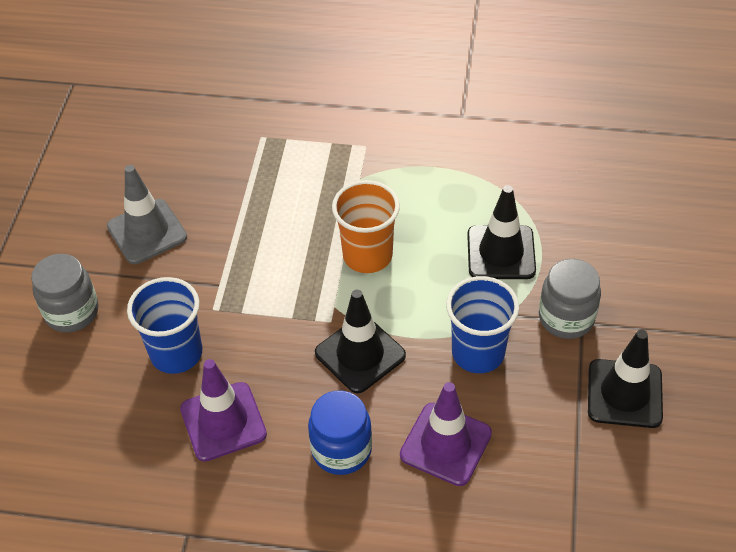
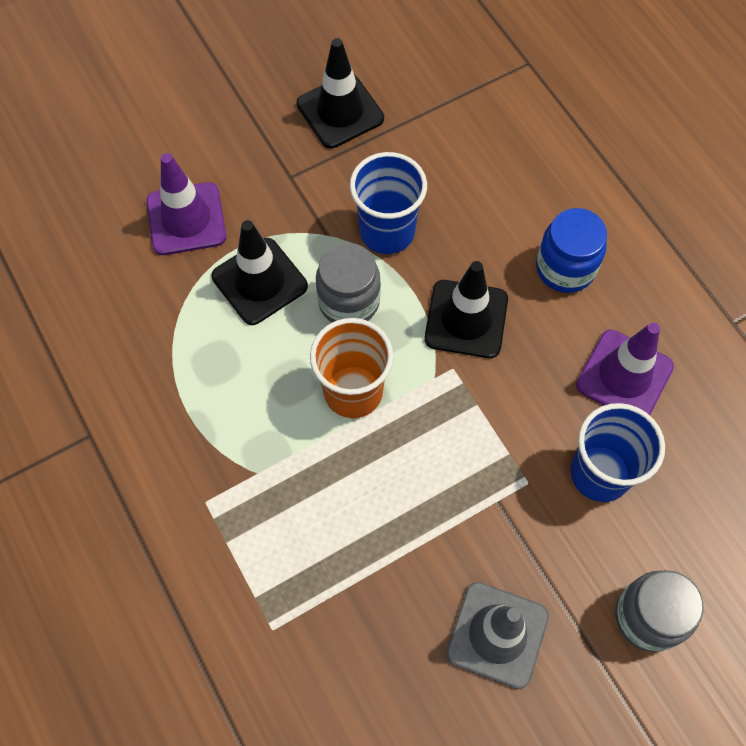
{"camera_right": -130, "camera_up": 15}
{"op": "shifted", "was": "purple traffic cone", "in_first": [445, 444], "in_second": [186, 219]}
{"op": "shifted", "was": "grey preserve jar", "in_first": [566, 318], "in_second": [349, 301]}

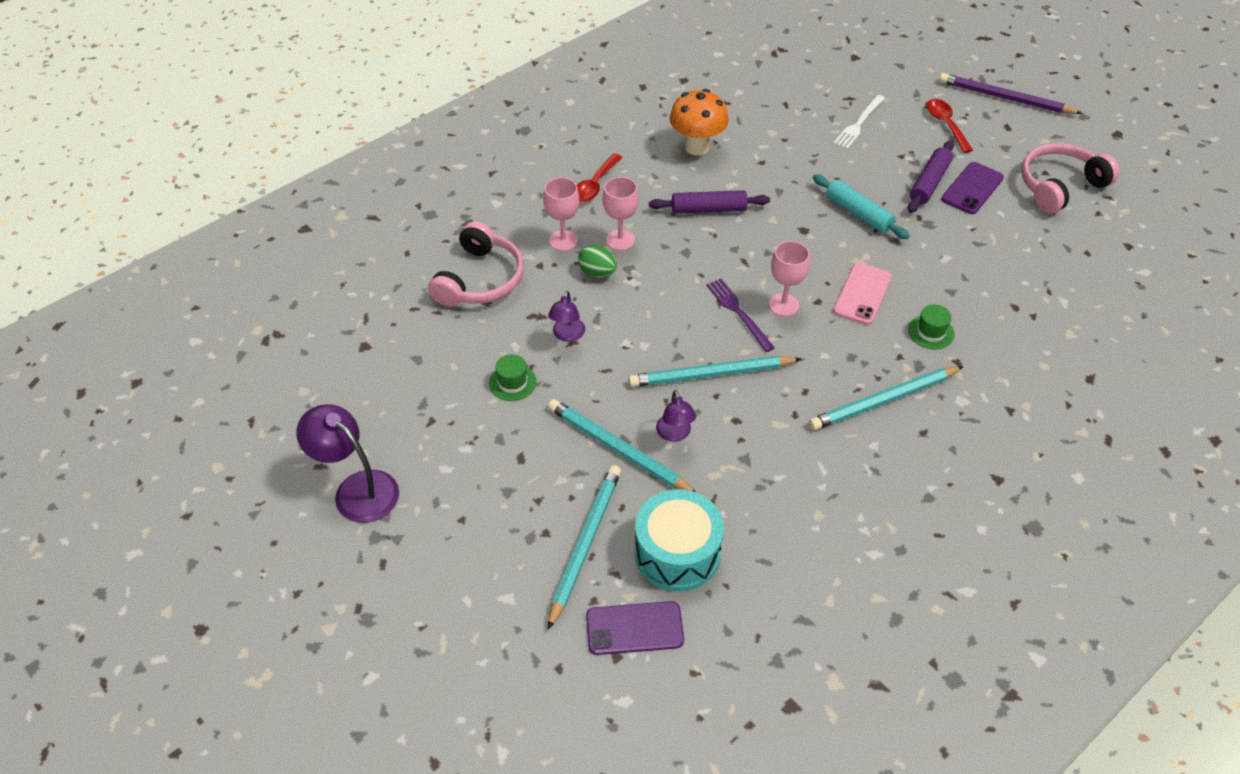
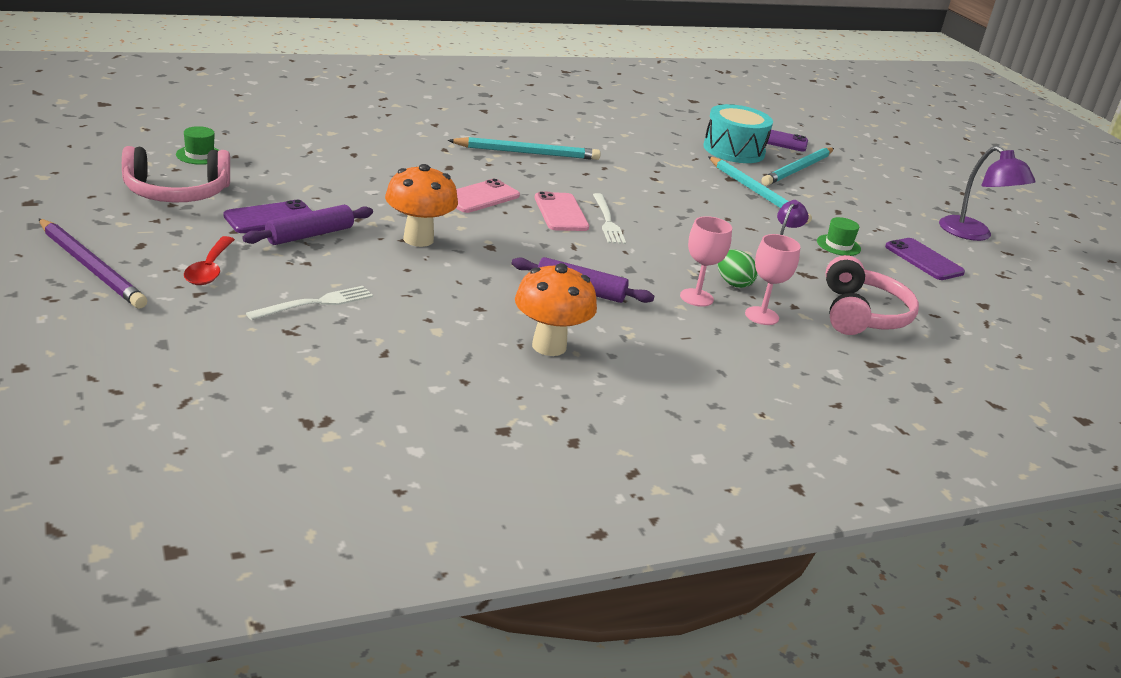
{"camera_right": -165, "camera_up": -20}
{"op": "rotated", "was": "rosy over-ear headphones", "in_first": [480, 279], "in_second": [862, 314], "clockwise": 150}
{"op": "gone", "was": "scarlet spoon", "in_first": [594, 185]}
{"op": "gone", "was": "aqua pencil", "in_first": [711, 375]}
{"op": "gone", "was": "purple reading lamp", "in_first": [675, 434]}
{"op": "repainted", "was": "purple table fork", "now": "white table fork", "in_first": [738, 312], "in_second": [607, 221]}
{"op": "swapped", "was": "rosy chalice", "now": "rosy smartphone", "in_first": [783, 305], "in_second": [560, 213]}
{"op": "swapped", "was": "aqua dough roller", "now": "bright orange fungus", "in_first": [858, 213], "in_second": [418, 239]}
{"op": "shifted", "was": "green top hat", "in_first": [931, 332], "in_second": [199, 155]}
{"op": "new", "now": "purple smartphone", "in_second": [923, 260]}

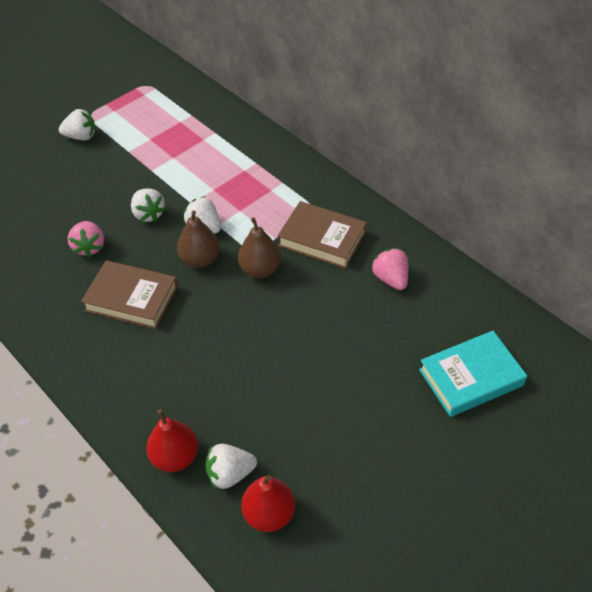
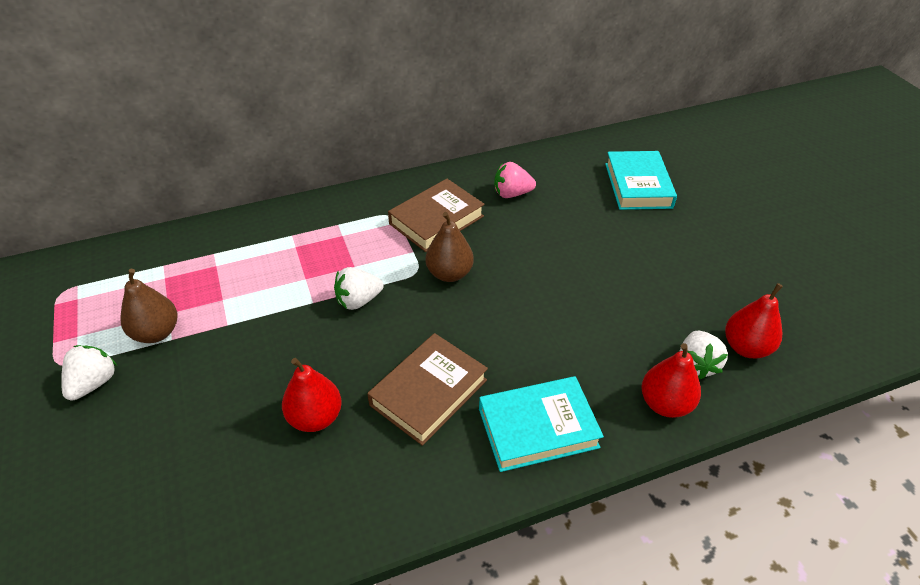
{"camera_right": -70, "camera_up": -5}
{"op": "swapped", "was": "rosy berry", "now": "scarlet toy pear", "in_first": [89, 247], "in_second": [315, 417]}
{"op": "gone", "was": "white berry", "in_first": [148, 214]}
{"op": "shifted", "was": "dark brown toy pear", "in_first": [200, 259], "in_second": [156, 333]}
{"op": "new", "now": "aqua hardcover", "in_second": [538, 428]}

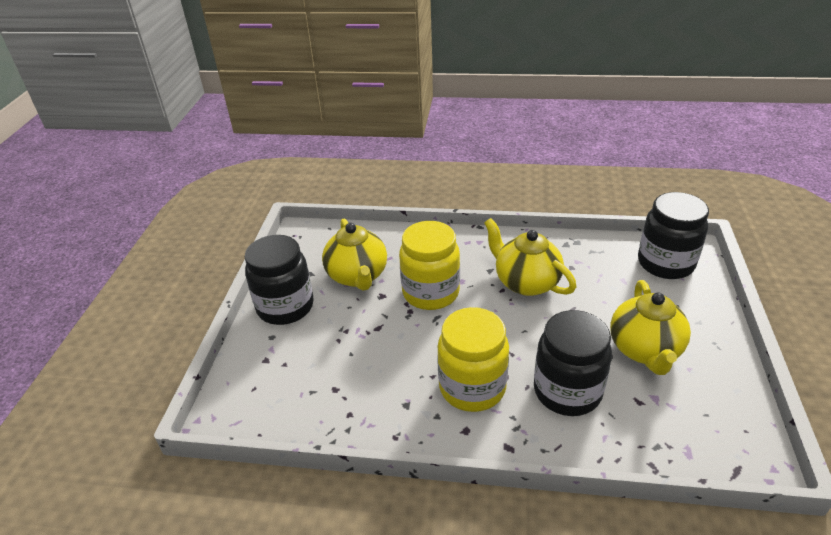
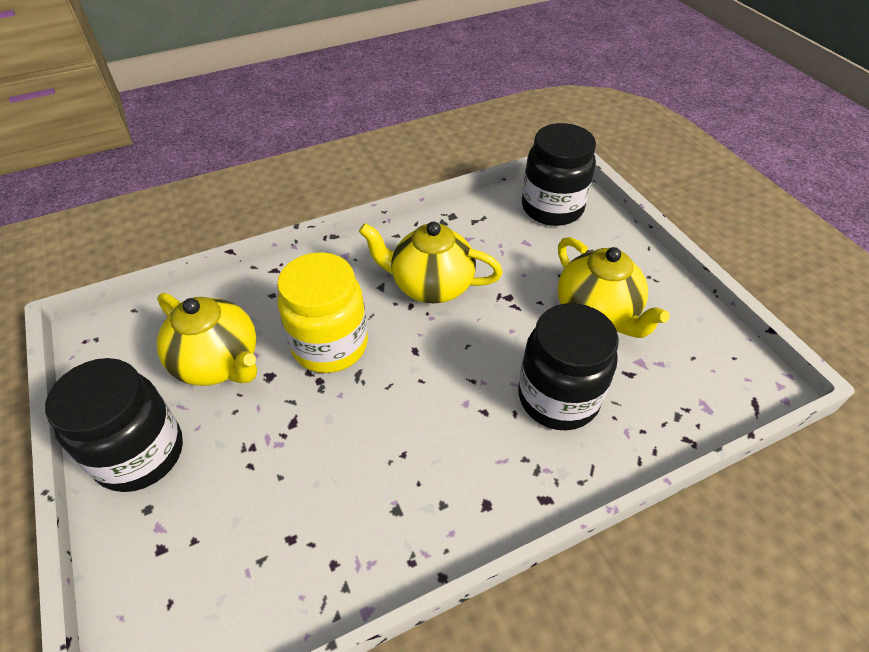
{"camera_right": -35, "camera_up": 10}
{"op": "gone", "was": "yellow preserve jar", "in_first": [472, 387]}

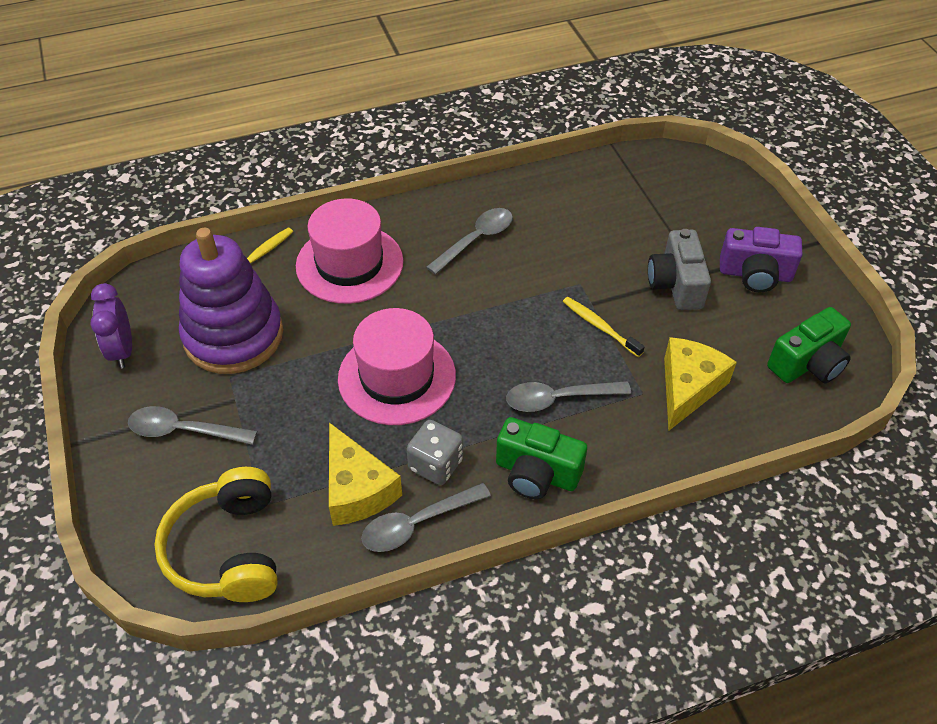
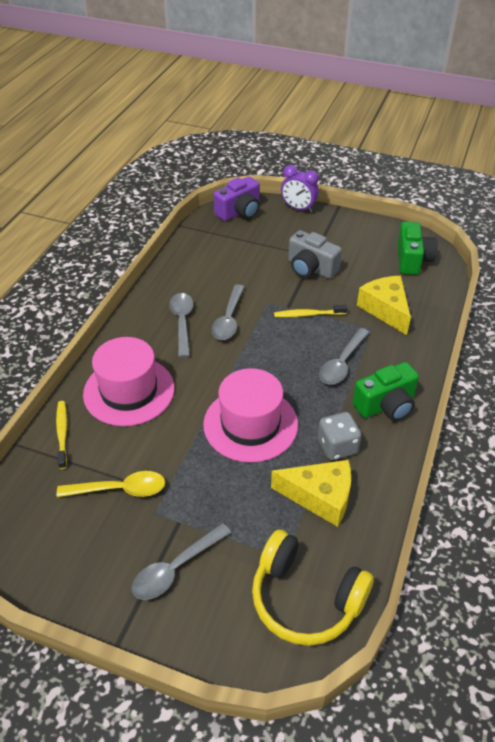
{"camera_right": -50, "camera_up": -5}
{"op": "shifted", "was": "purple bedside clock", "in_first": [122, 350], "in_second": [298, 208]}
{"op": "swapped", "was": "purple stacking rings", "now": "yellow spoon", "in_first": [233, 336], "in_second": [120, 489]}
{"op": "shifted", "was": "grey spoon", "in_first": [417, 523], "in_second": [229, 319]}
{"op": "shifted", "was": "purple compact camera", "in_first": [755, 274], "in_second": [239, 212]}

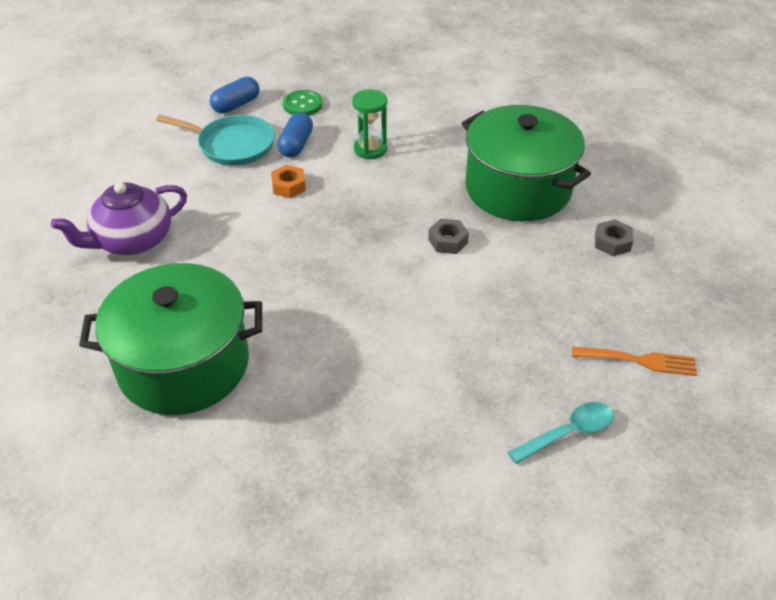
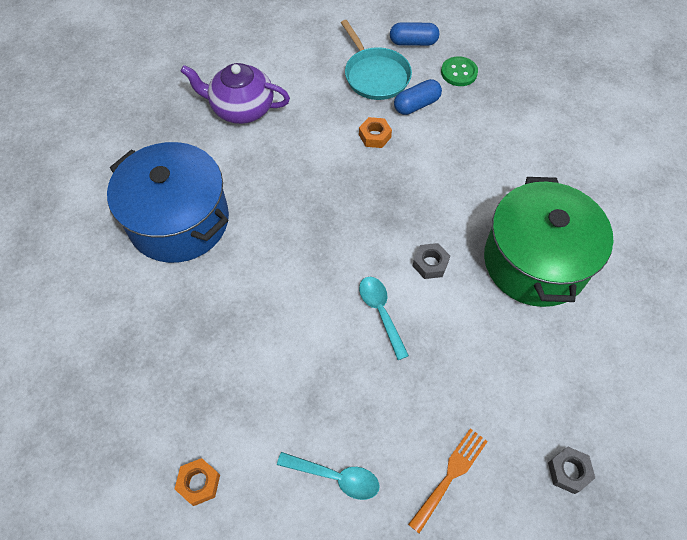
{"camera_right": 45, "camera_up": 15}
{"op": "repainted", "was": "green stockpot", "now": "royal blue stockpot", "in_first": [184, 364], "in_second": [179, 221]}
{"op": "gone", "was": "green sandglass", "in_first": [370, 149]}
{"op": "rotated", "was": "bright orange table fork", "in_first": [639, 360], "in_second": [450, 475], "clockwise": -105}
{"op": "shifted", "was": "grey hex nut", "in_first": [612, 242], "in_second": [568, 471]}
{"op": "new", "now": "bright orange hex nut", "in_second": [199, 483]}
{"op": "new", "now": "aqua spoon", "in_second": [381, 312]}

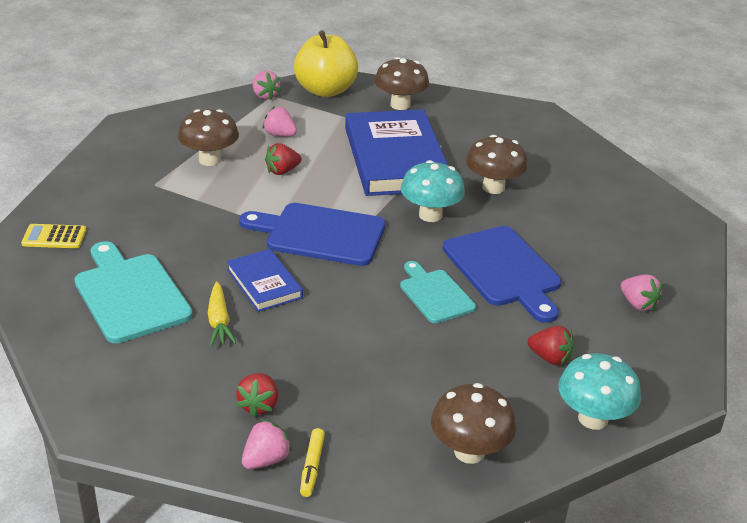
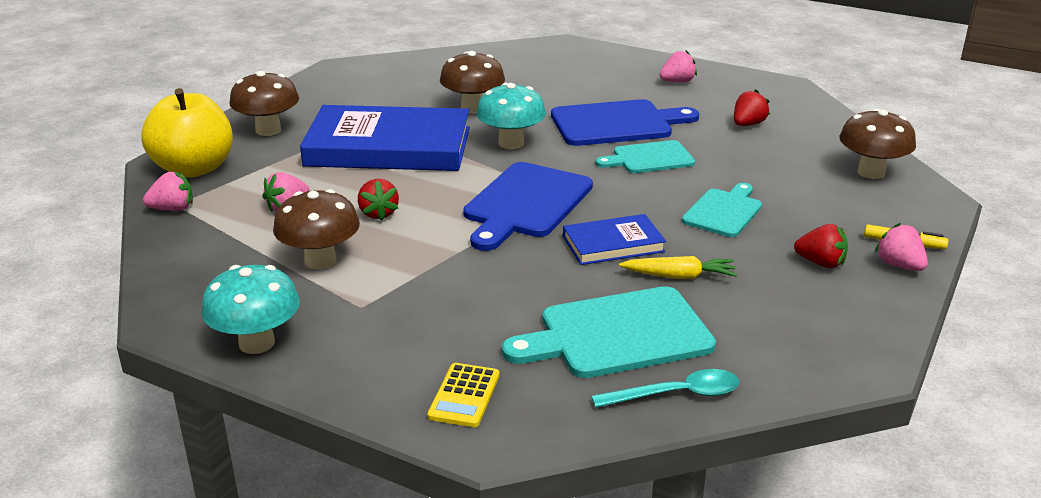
{"camera_right": -75, "camera_up": -5}
{"op": "shifted", "was": "aqua fungus", "in_first": [593, 418], "in_second": [256, 343]}
{"op": "new", "now": "aqua spoon", "in_second": [676, 395]}
{"op": "new", "now": "aqua cutting board", "in_second": [724, 211]}

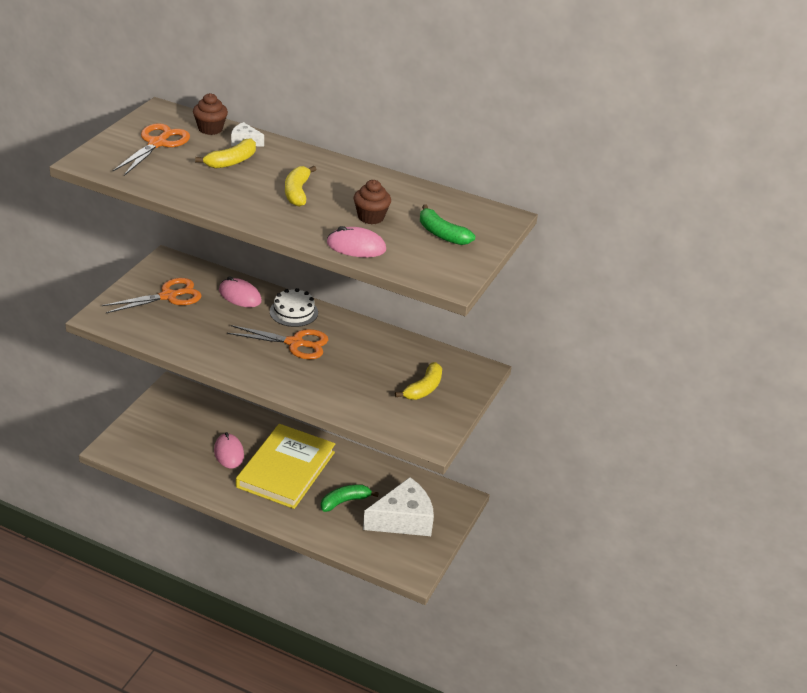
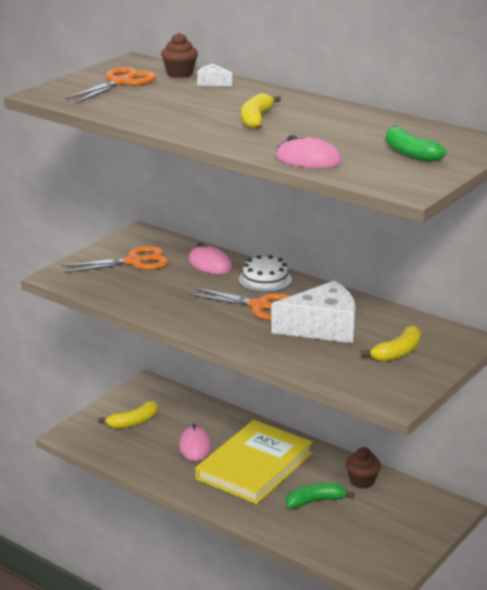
{"camera_right": 15, "camera_up": -10}
{"op": "shifted", "was": "yellow banana", "in_first": [231, 161], "in_second": [133, 422]}
{"op": "shifted", "was": "dark brown muffin", "in_first": [371, 217], "in_second": [362, 481]}
{"op": "shifted", "was": "white cheese", "in_first": [403, 519], "in_second": [322, 327]}

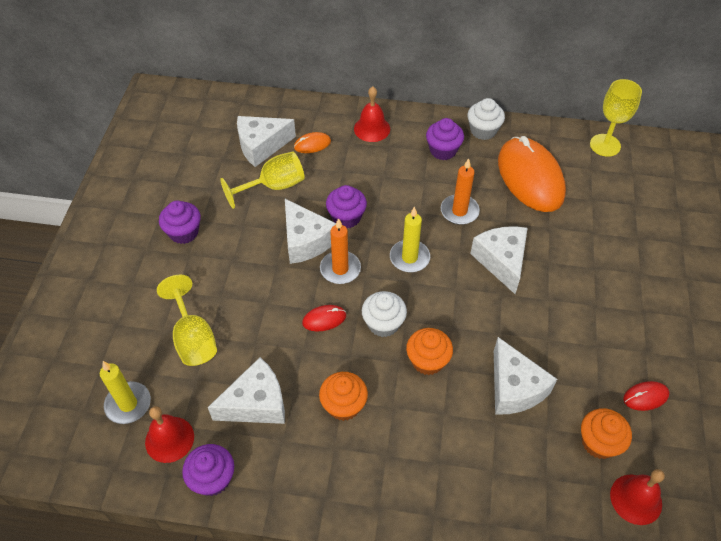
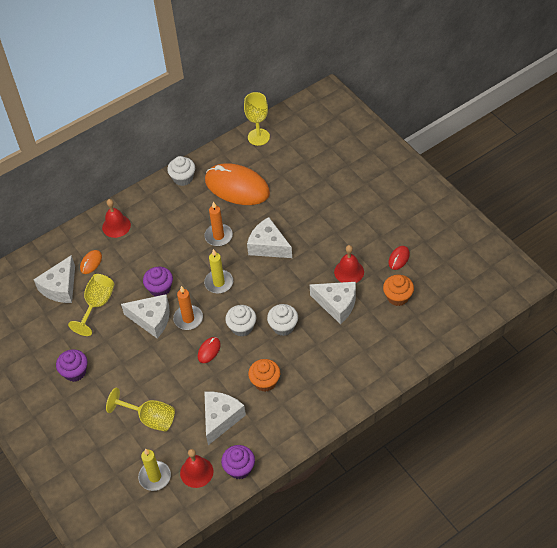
{"camera_right": -40, "camera_up": 0}
{"op": "repainted", "was": "bright orange muffin", "now": "white muffin", "in_first": [427, 361], "in_second": [283, 326]}
{"op": "gone", "was": "purple muffin", "in_first": [443, 150]}
{"op": "shifted", "was": "scarlet hand bell", "in_first": [636, 499], "in_second": [349, 272]}

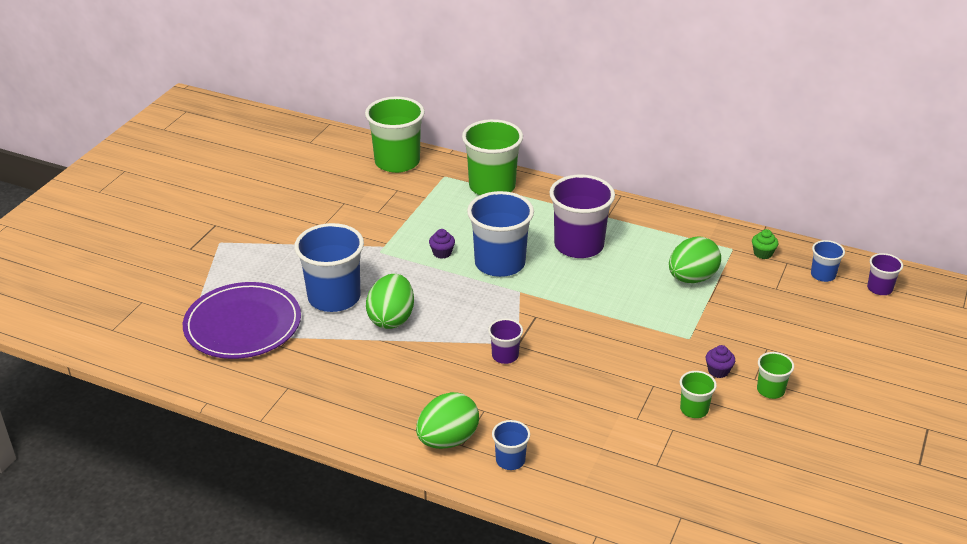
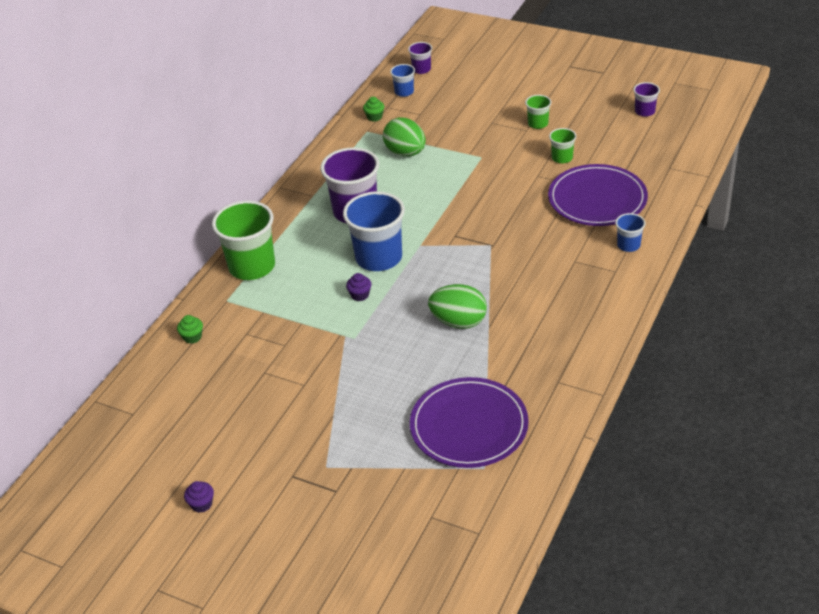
{"camera_right": -85, "camera_up": 5}
{"op": "gone", "was": "royal blue beaker", "in_first": [334, 297]}
{"op": "swapped", "was": "green beaker", "now": "green muffin", "in_first": [397, 162], "in_second": [192, 337]}
{"op": "gone", "was": "green toy egg", "in_first": [448, 440]}
{"op": "shifted", "was": "purple beaker", "in_first": [505, 356], "in_second": [644, 111]}
{"op": "shifted", "was": "purple muffin", "in_first": [718, 371], "in_second": [201, 504]}
{"op": "new", "now": "purple dinner plate", "in_second": [597, 199]}

